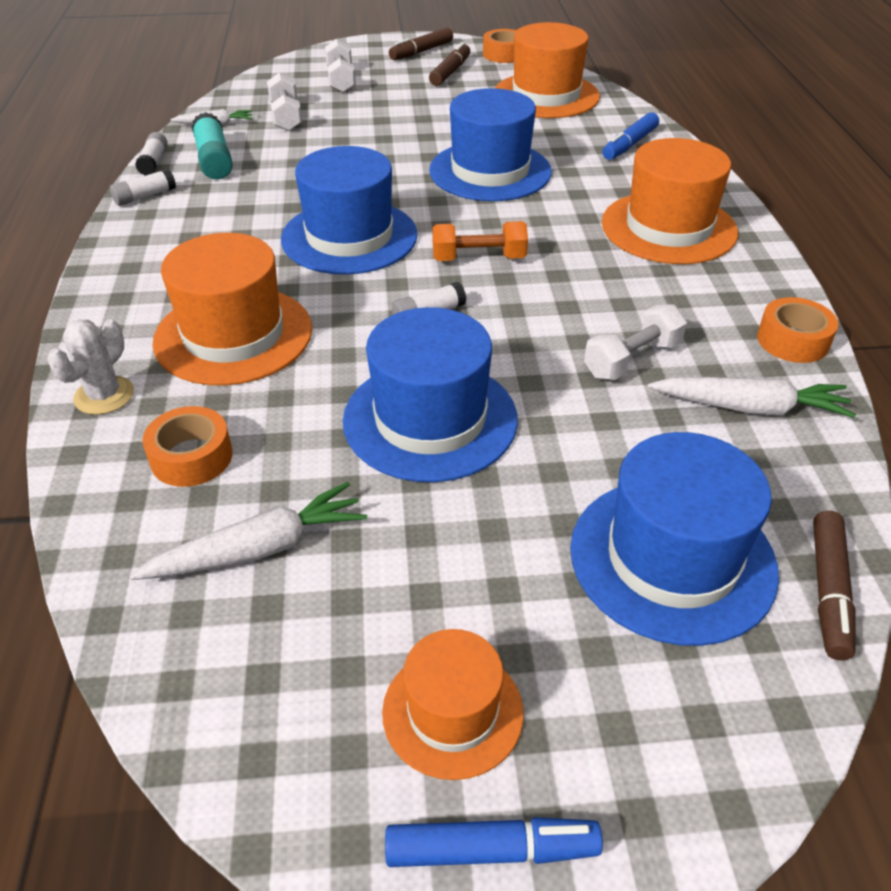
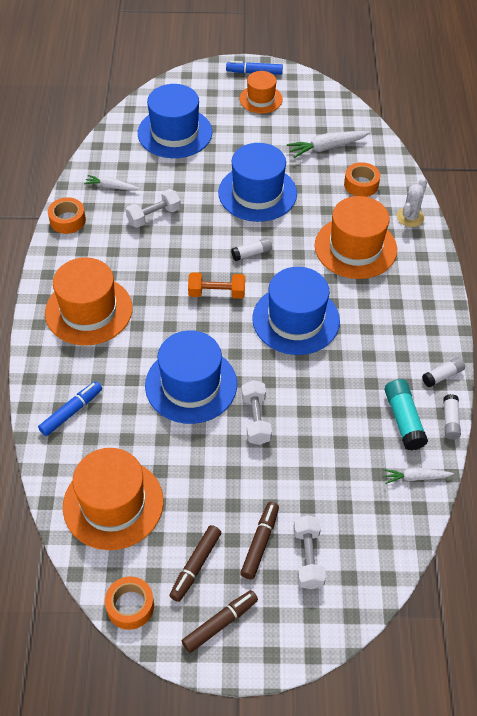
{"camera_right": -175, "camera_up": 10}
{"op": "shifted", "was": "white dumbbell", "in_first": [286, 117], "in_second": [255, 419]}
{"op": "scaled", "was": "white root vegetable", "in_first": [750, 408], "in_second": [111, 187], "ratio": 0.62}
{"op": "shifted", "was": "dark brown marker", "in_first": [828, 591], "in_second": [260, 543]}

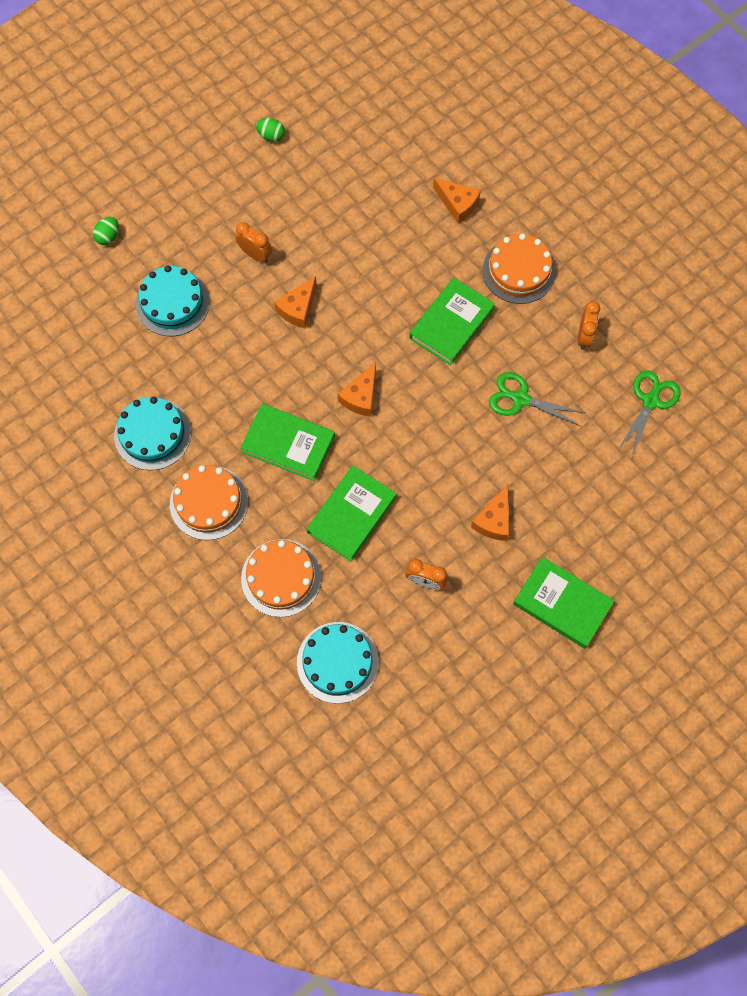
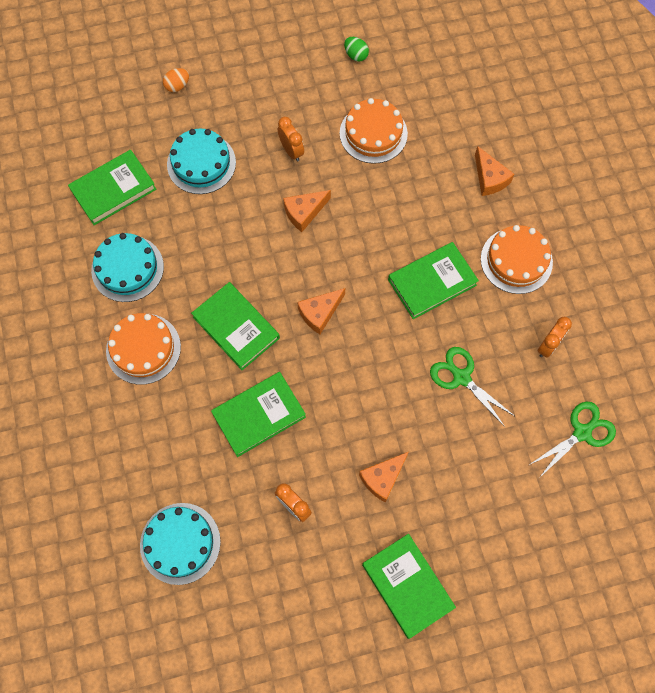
{"camera_right": 25, "camera_up": 0}
{"op": "repainted", "was": "green toy egg", "now": "bright orange toy egg", "in_first": [108, 237], "in_second": [177, 86]}
{"op": "shifted", "was": "bright orange layer cake", "in_first": [281, 577], "in_second": [373, 133]}
{"op": "new", "now": "green hardcover", "in_second": [113, 190]}

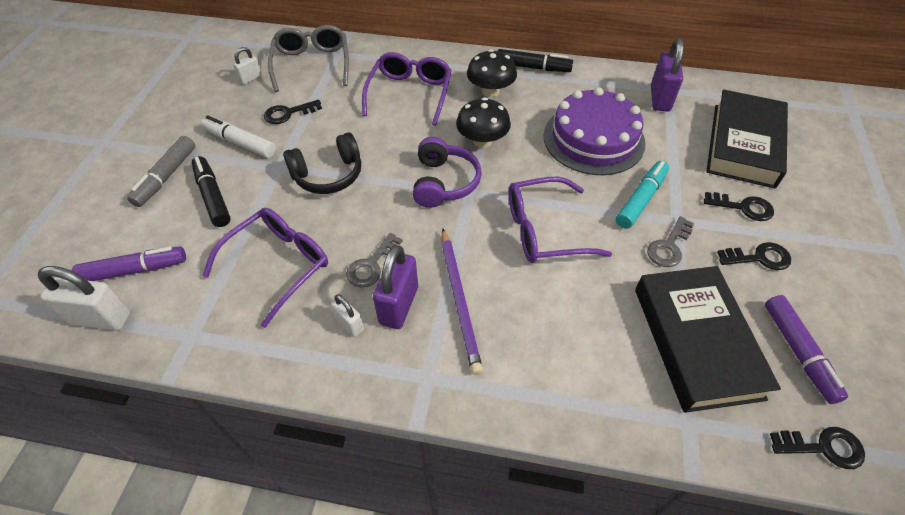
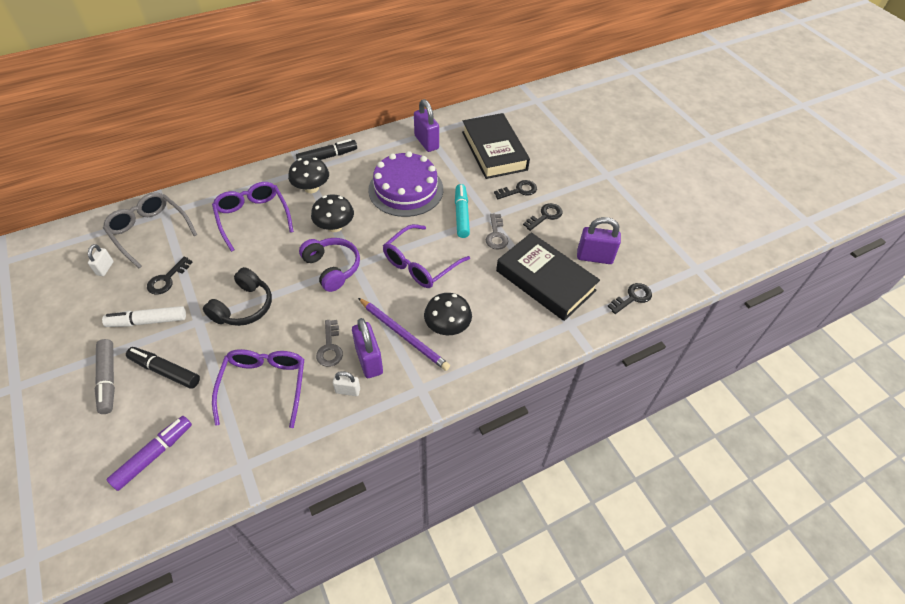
{"camera_right": -40, "camera_up": 0}
{"op": "gone", "was": "white small lock", "in_first": [101, 318]}
{"op": "swapped", "was": "purple marker", "now": "purple small lock", "in_first": [798, 352], "in_second": [594, 257]}
{"op": "new", "now": "ebony fungus", "in_second": [447, 326]}

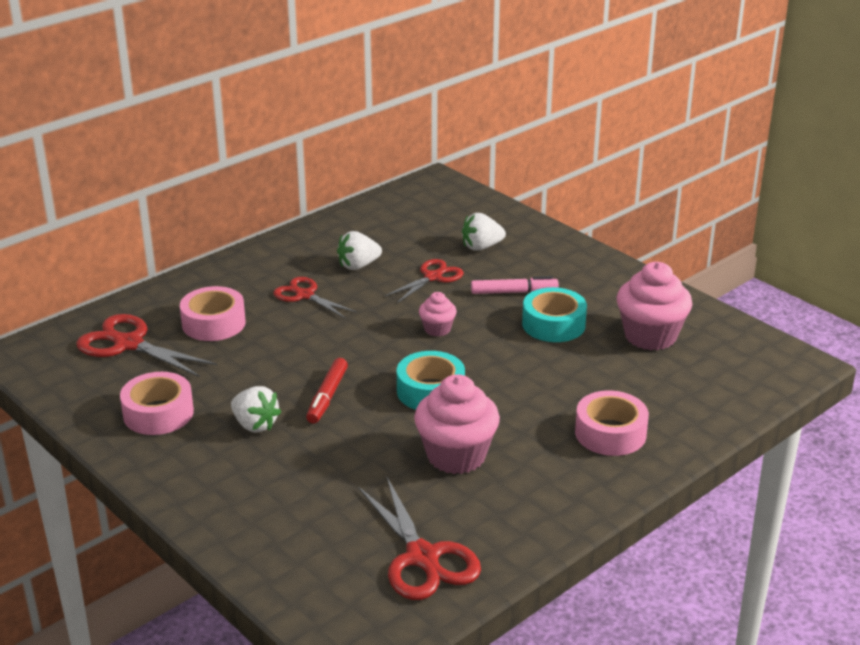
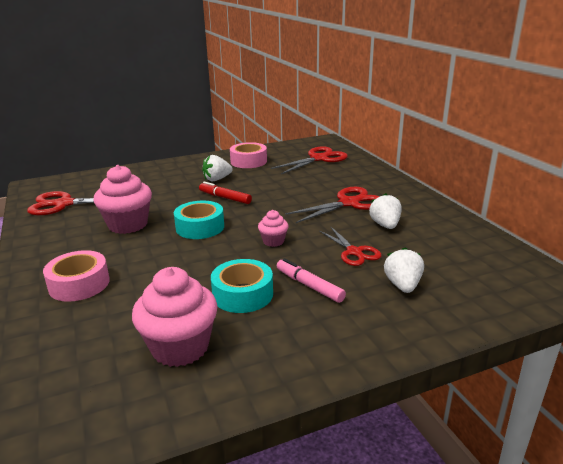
{"camera_right": 110, "camera_up": -5}
{"op": "gone", "was": "rosy sticky tape", "in_first": [213, 323]}
{"op": "scaled", "was": "scarlet scissors", "in_first": [305, 295], "in_second": [349, 203], "ratio": 1.52}
{"op": "rotated", "was": "rosy marker", "in_first": [514, 292], "in_second": [309, 286], "clockwise": 120}

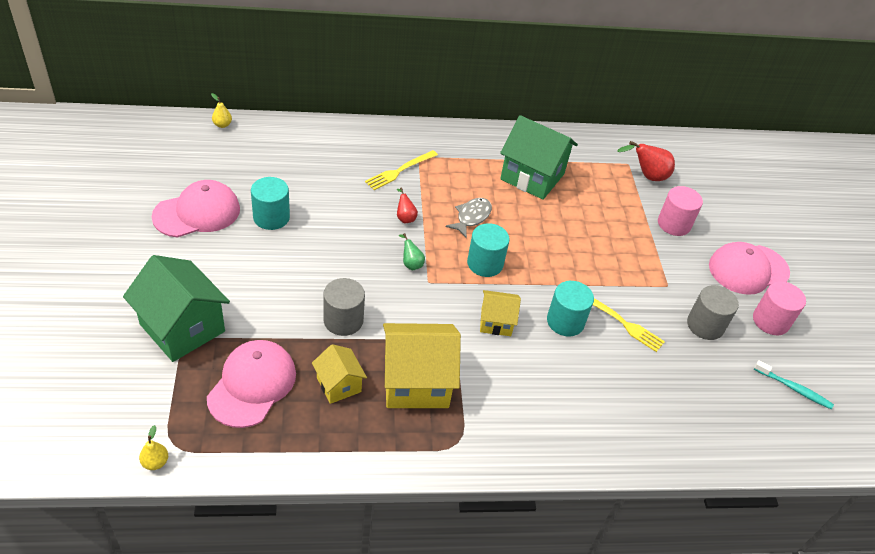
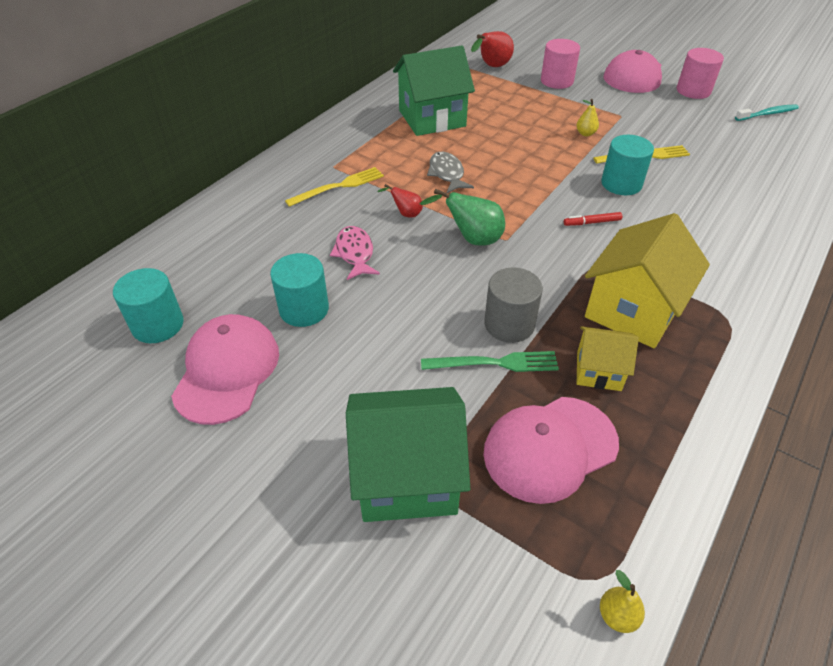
{"camera_right": -45, "camera_up": 0}
{"op": "rotated", "was": "rosy cap", "in_first": [252, 385], "in_second": [550, 448], "clockwise": -90}
{"op": "shifted", "was": "yellow toy pear", "in_first": [222, 125], "in_second": [585, 133]}
{"op": "rotated", "was": "yellow table fork", "in_first": [400, 171], "in_second": [338, 187], "clockwise": -120}
{"op": "scaled", "was": "green toy pear", "in_first": [411, 263], "in_second": [471, 239], "ratio": 1.75}
{"op": "shifted", "was": "aqua solid cylinder", "in_first": [485, 263], "in_second": [158, 325]}
{"op": "swapped", "was": "yellow toy house", "now": "scarlet marker", "in_first": [496, 322], "in_second": [592, 222]}
{"op": "gone", "was": "grey solid cylinder", "in_first": [705, 325]}
{"op": "new", "now": "rosy fish figure", "in_second": [355, 253]}
{"op": "new", "now": "green table fork", "in_second": [494, 363]}

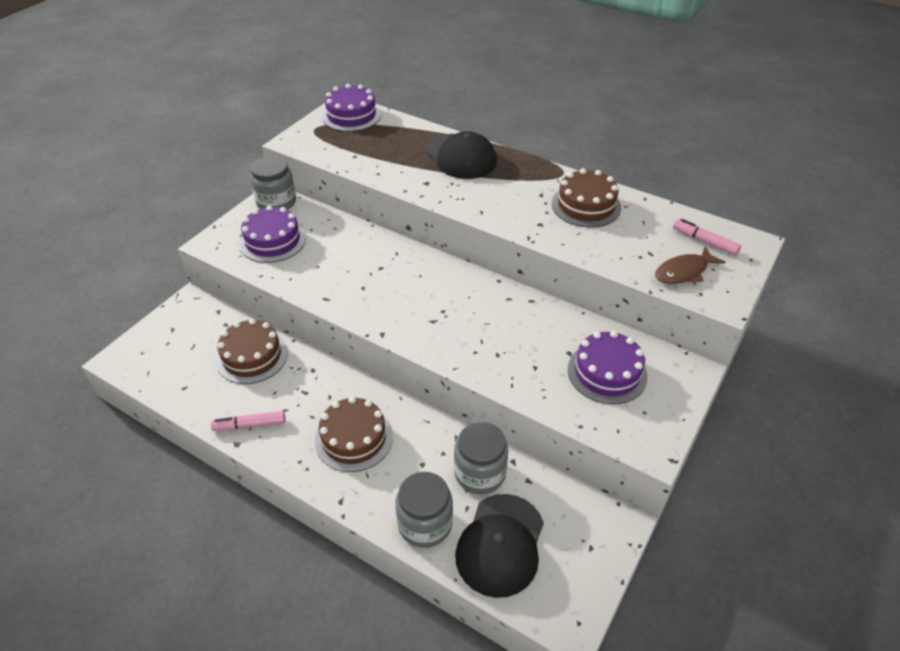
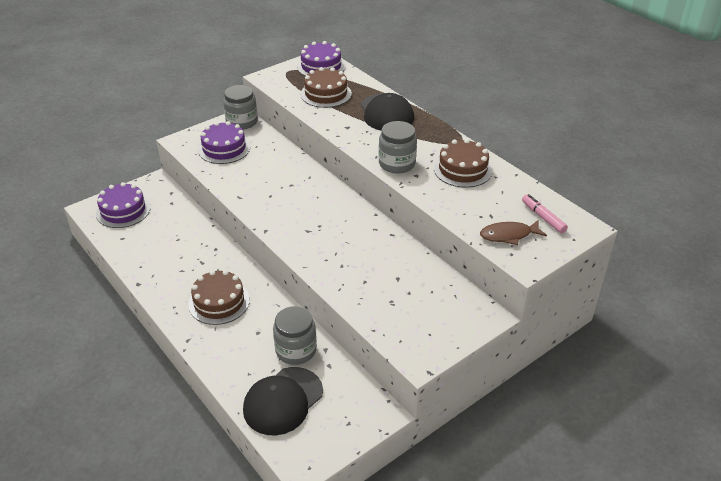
{"camera_right": 20, "camera_up": -5}
{"op": "gone", "was": "rosy marker", "in_first": [250, 425]}
{"op": "shifted", "was": "dark brown layer cake", "in_first": [252, 356], "in_second": [326, 94]}
{"op": "shifted", "was": "grey preserve jar", "in_first": [425, 524], "in_second": [397, 164]}
{"op": "shifted", "was": "purple layer cake", "in_first": [607, 372], "in_second": [123, 210]}

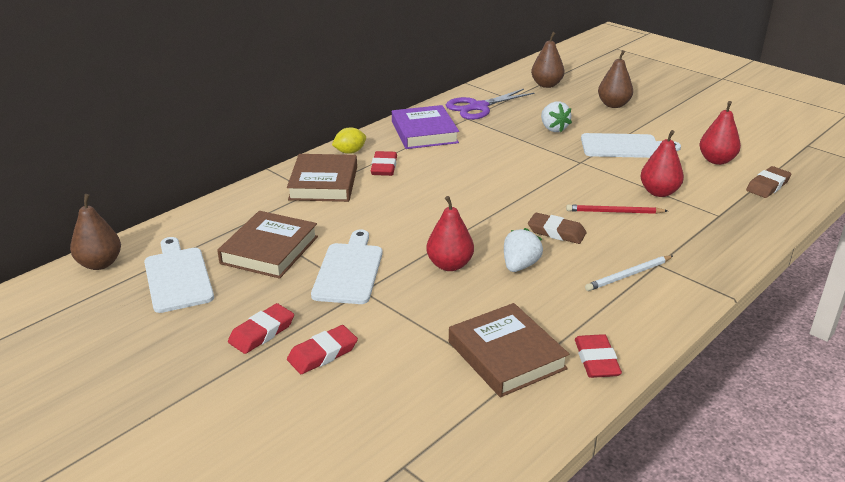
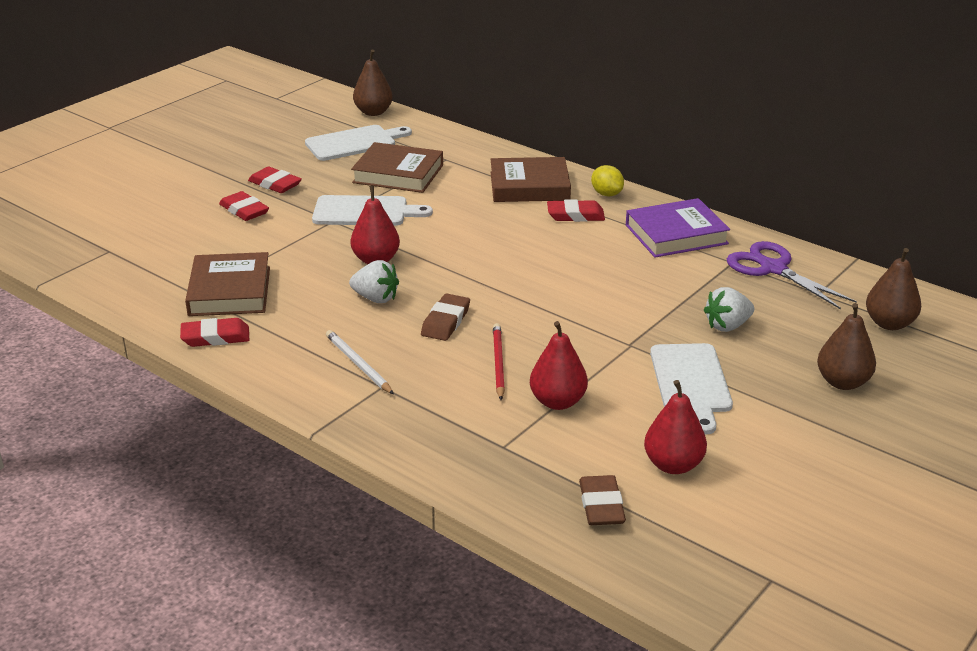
{"camera_right": 85, "camera_up": 0}
{"op": "rotated", "was": "dark brown hardcover", "in_first": [506, 355], "in_second": [230, 291], "clockwise": -60}
{"op": "rotated", "was": "dark brown eraser", "in_first": [767, 186], "in_second": [601, 505], "clockwise": 45}

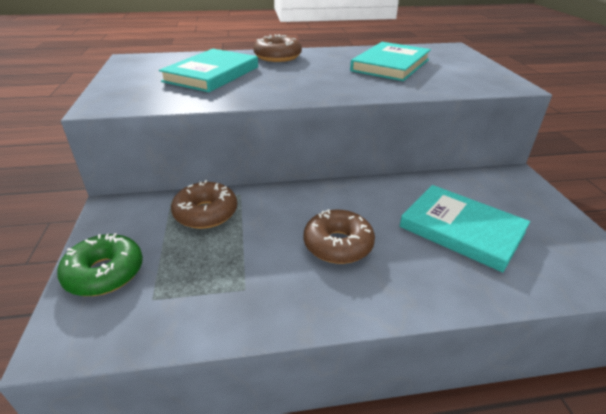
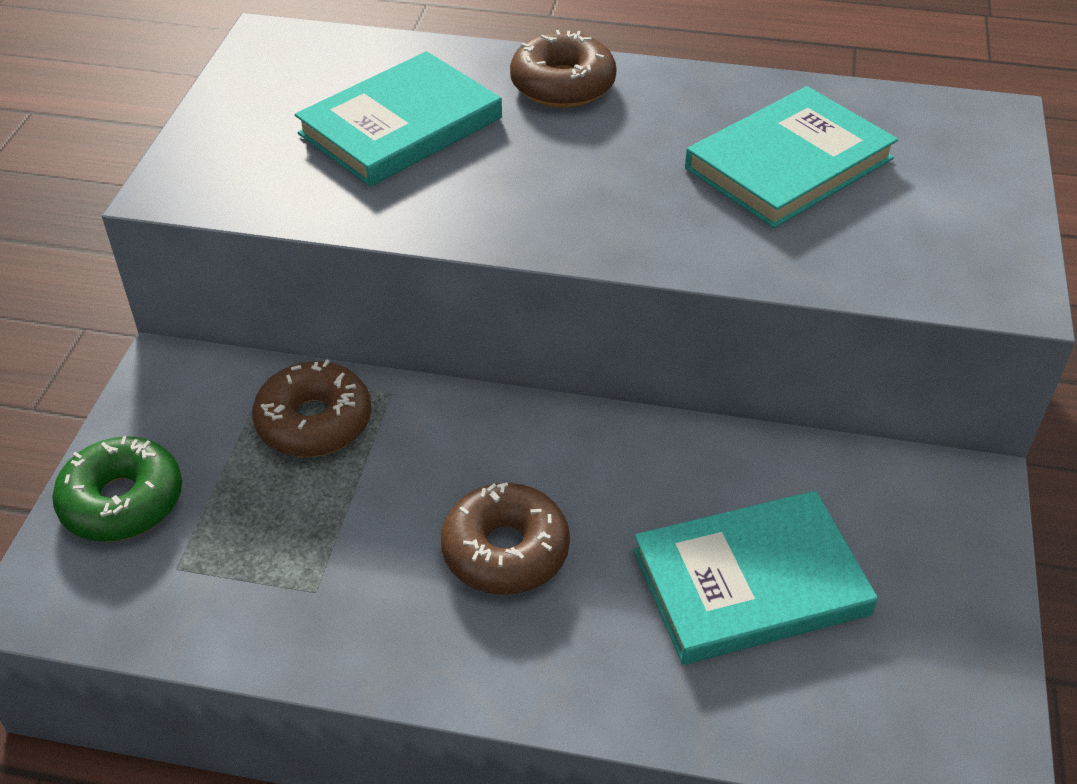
{"camera_right": 20, "camera_up": 10}
{"op": "rotated", "was": "aqua hardcover", "in_first": [461, 230], "in_second": [750, 583], "clockwise": -75}

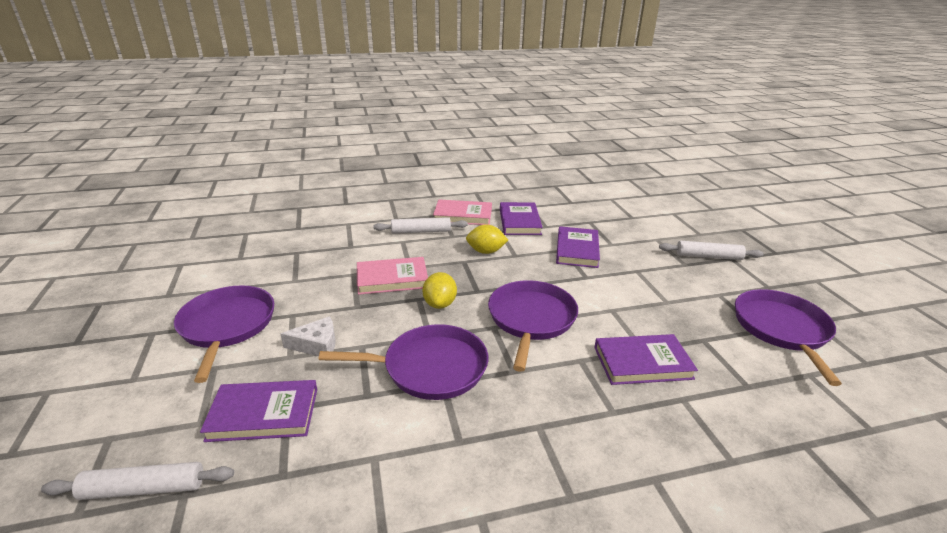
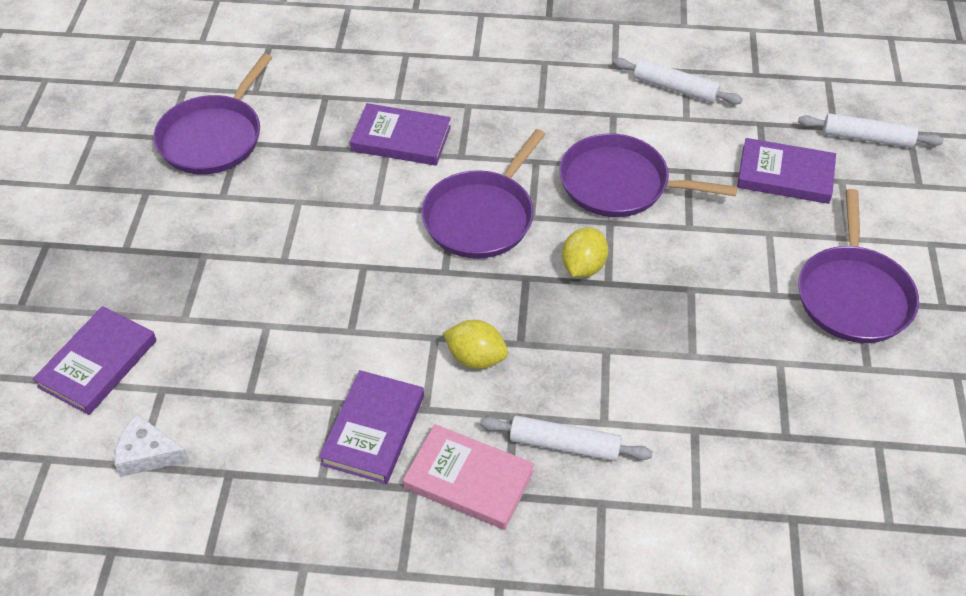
{"camera_right": -160, "camera_up": 20}
{"op": "shifted", "was": "white cheese", "in_first": [317, 345], "in_second": [148, 454]}
{"op": "gone", "was": "rosy hardcover", "in_first": [392, 279]}
{"op": "shifted", "was": "purple hardcover", "in_first": [577, 250], "in_second": [98, 363]}
{"op": "shifted", "was": "white dough roller", "in_first": [708, 256], "in_second": [675, 88]}

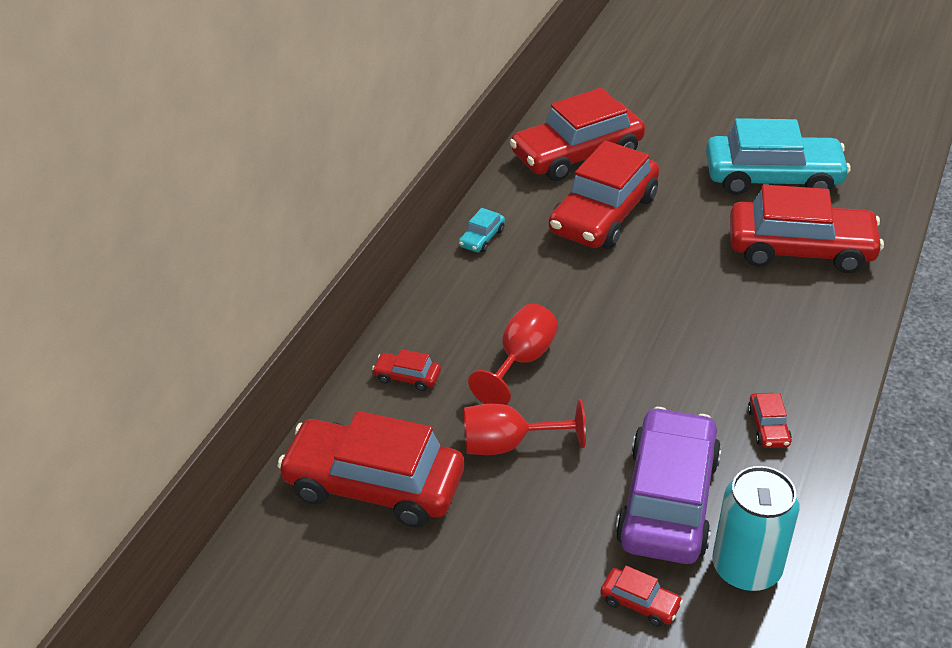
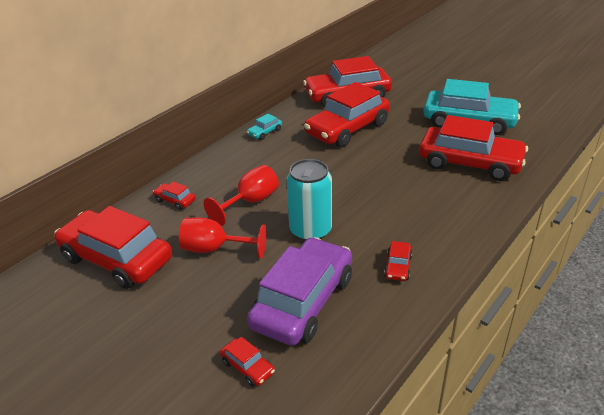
{"camera_right": 15, "camera_up": -5}
{"op": "shifted", "was": "aqua tin", "in_first": [746, 568], "in_second": [310, 230]}

